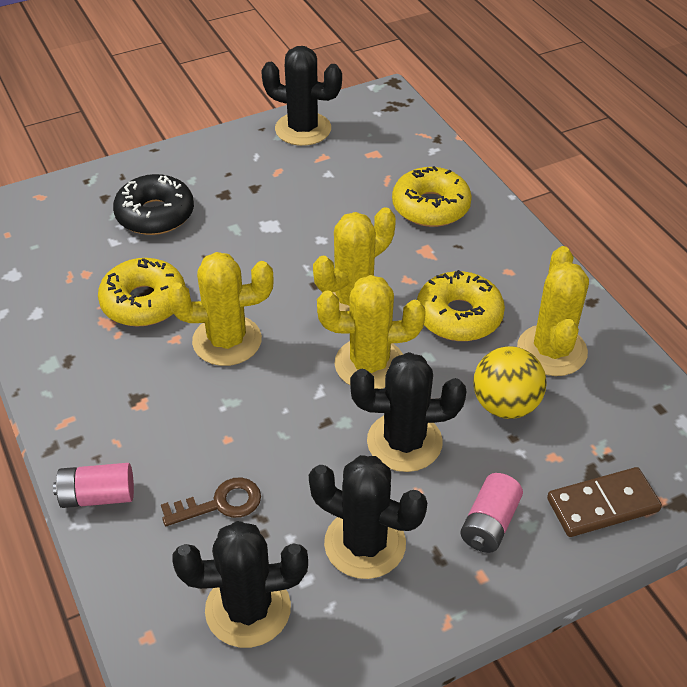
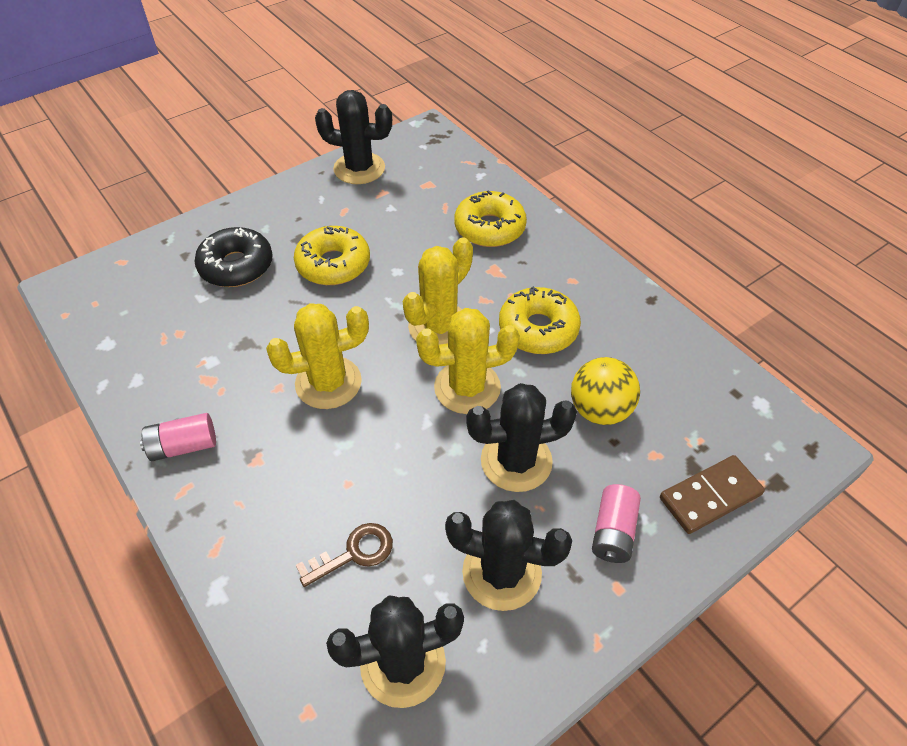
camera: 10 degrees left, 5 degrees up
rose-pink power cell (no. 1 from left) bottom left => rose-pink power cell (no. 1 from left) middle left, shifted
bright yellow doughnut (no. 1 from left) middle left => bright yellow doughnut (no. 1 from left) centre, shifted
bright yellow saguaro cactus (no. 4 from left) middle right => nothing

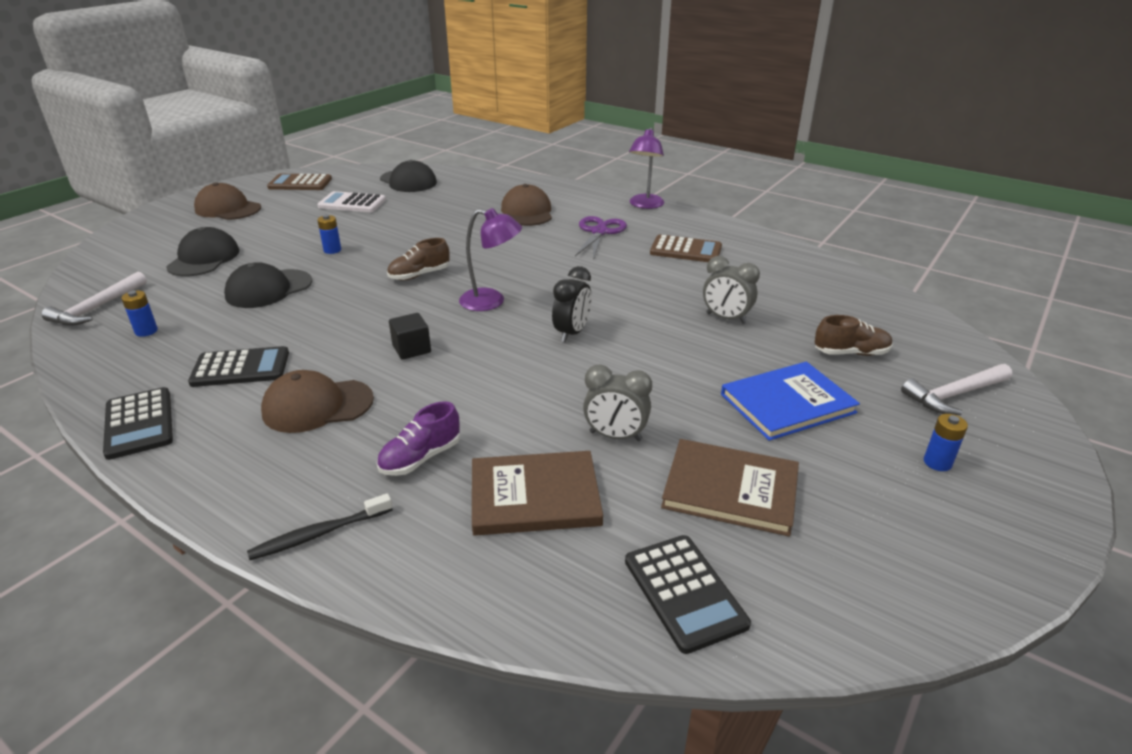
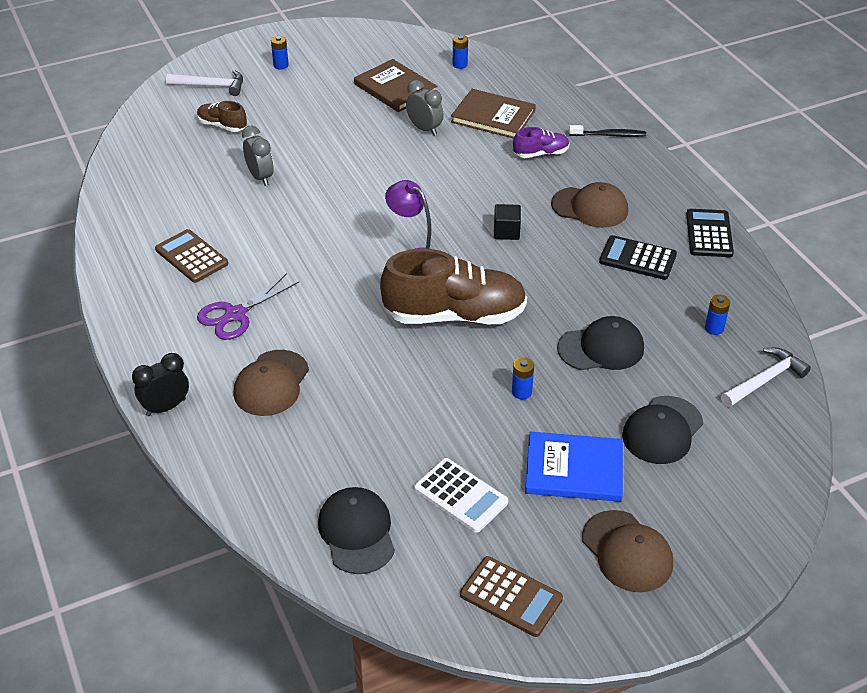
camera: 150 degrees left, 10 degrees up
black clock centre => black clock middle left, shifted
russet lace-up shoe (no. 1 from left in the first image) centre => russet lace-up shoe (no. 2 from left) centre, x2.12
black adding machine (no. 3 from left) bottom centre => cobalt power cell (no. 2 from left) top centre
cobalt book middle right => cobalt book bottom centre, shifted
royal purple reading lamp (no. 2 from left) top centre => nothing

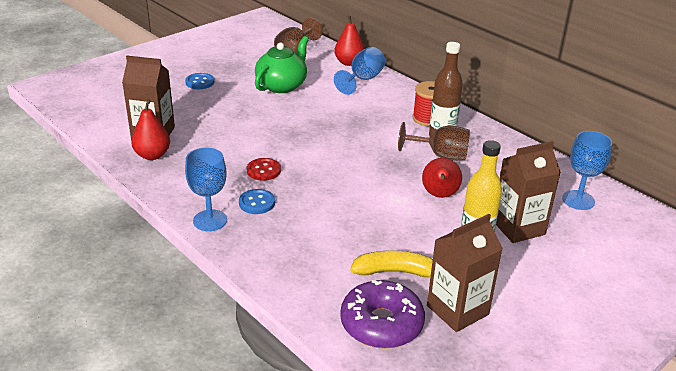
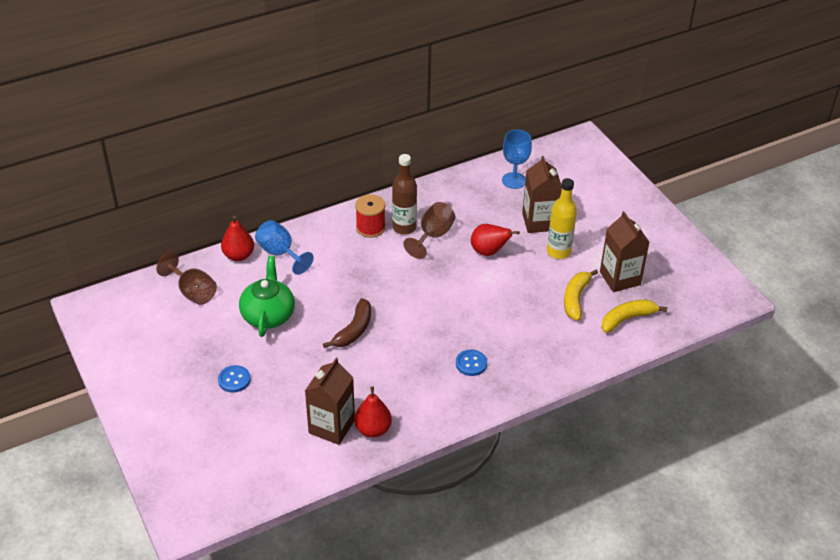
camera: 75 degrees left, 10 degrees up
green tea pot top centre => green tea pot middle left, 45 degrees clockwise
nothing => russet banana fruit centre
royal purple doughnut bottom centre => bright yellow banana fruit (no. 2 from left) middle right
cobalt wine glass (no. 1 from left) middle left => nothing
scarlet button centre => nothing

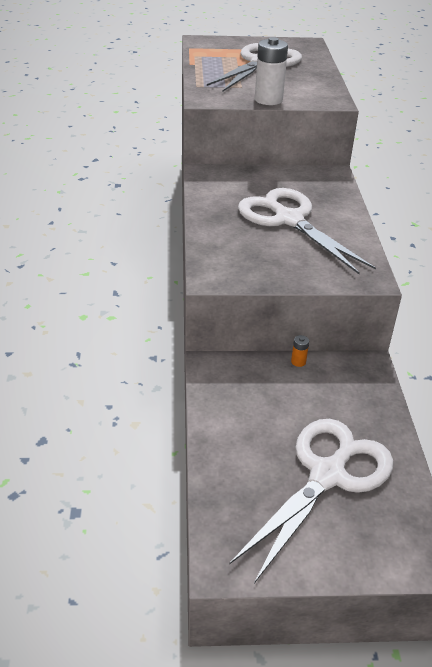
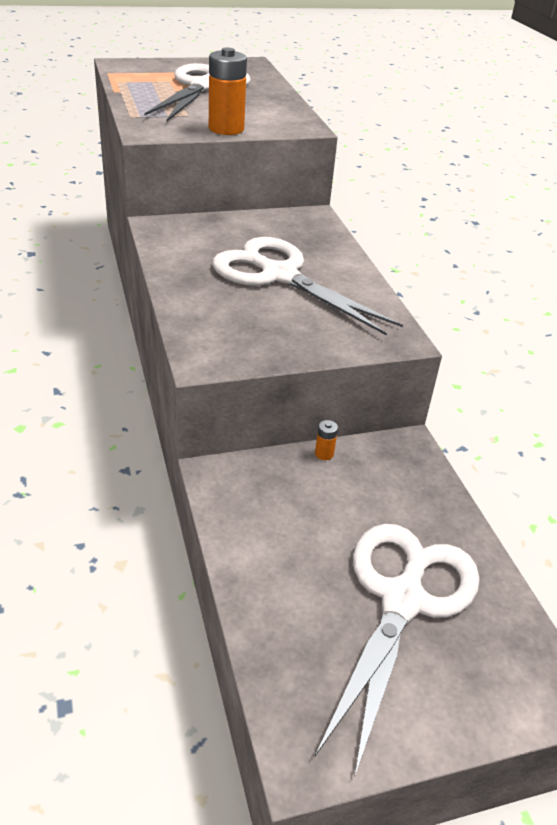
camera: 15 degrees left, 0 degrees up
snow-white power cell top centre => orange power cell (no. 1 from left) top centre

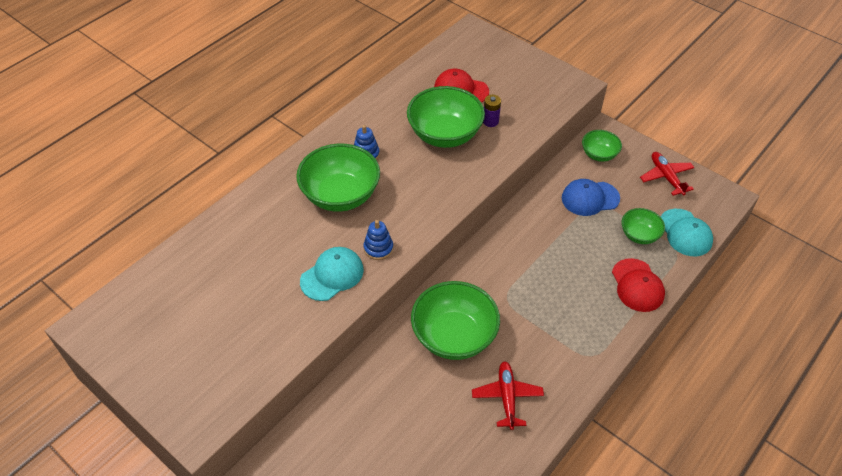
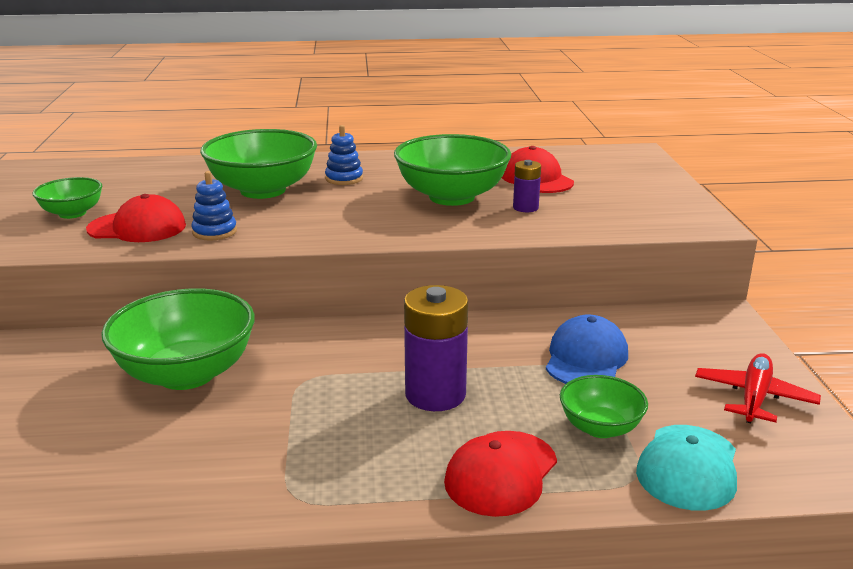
camera: 45 degrees right, 25 degrees down
green bowl (no. 4 from left in the first image) top right => green bowl (no. 1 from left) middle left, shifted
teal cap (no. 1 from left) centre => scarlet cap (no. 1 from left) middle left
nothing => royal purple power cell (no. 1 from left) centre
cobalt cap middle right, 75 degrees clockwise
scarlet plane (no. 1 from left) bottom centre => nothing

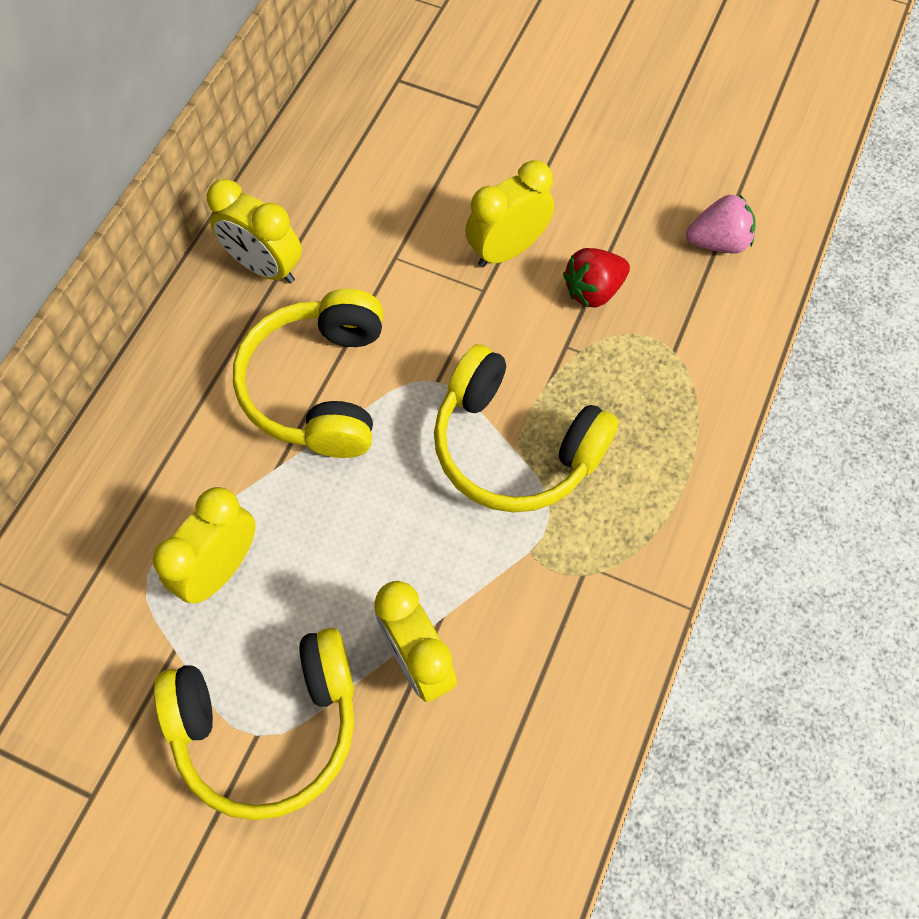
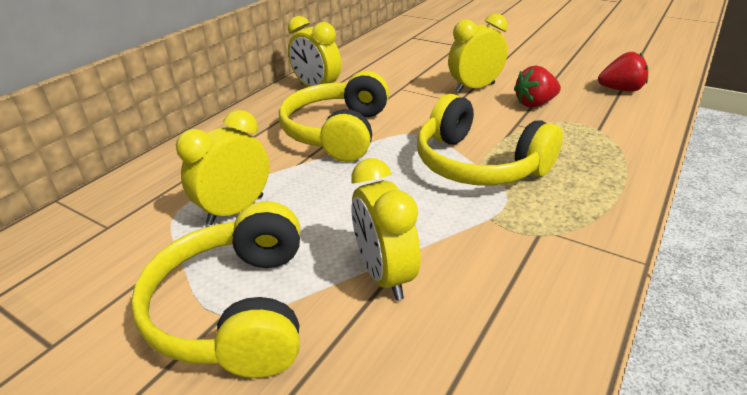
camera: 10 degrees right, 30 degrees down
bright yellow over-ear headphones (no. 1 from left) bottom left, 90 degrees clockwise
rose-pink toy strawberry top right => scarlet toy strawberry (no. 2 from left) top right

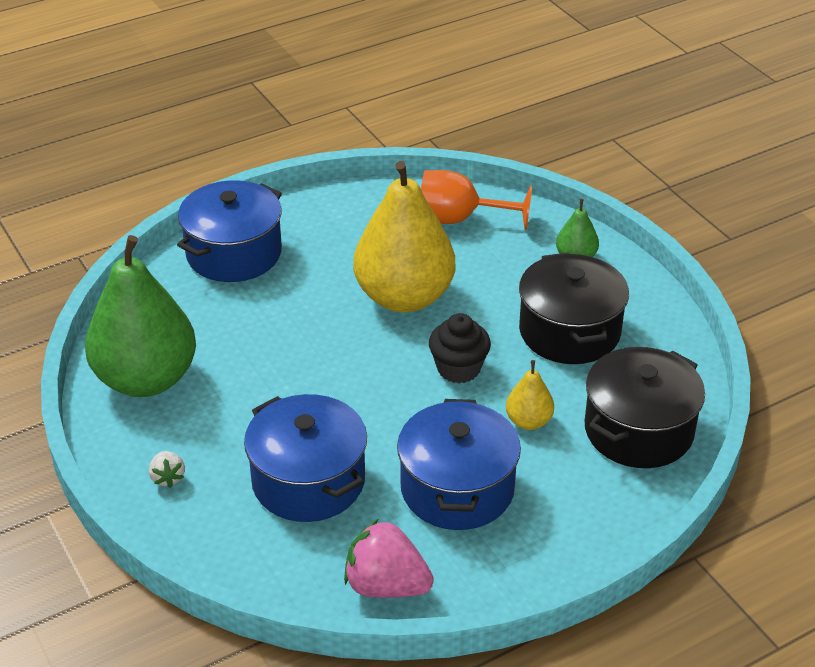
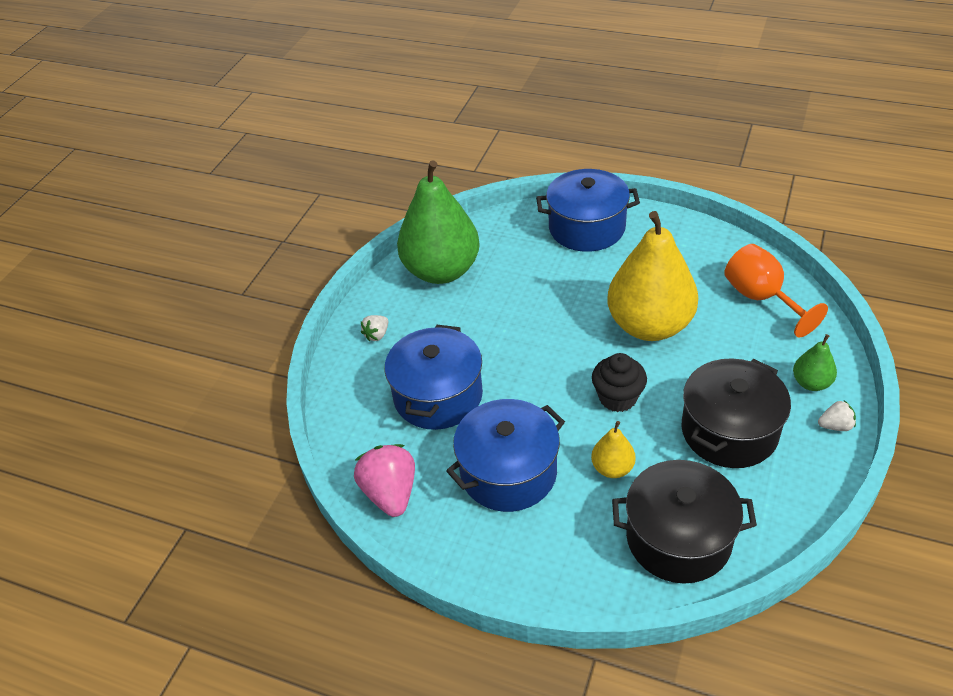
camera: 55 degrees right, 5 degrees up
nothing => snow-white toy strawberry (no. 2 from left) middle right

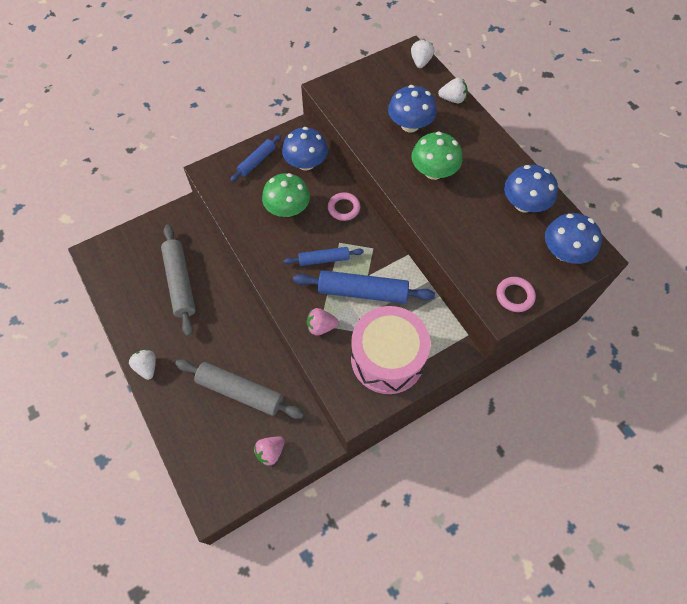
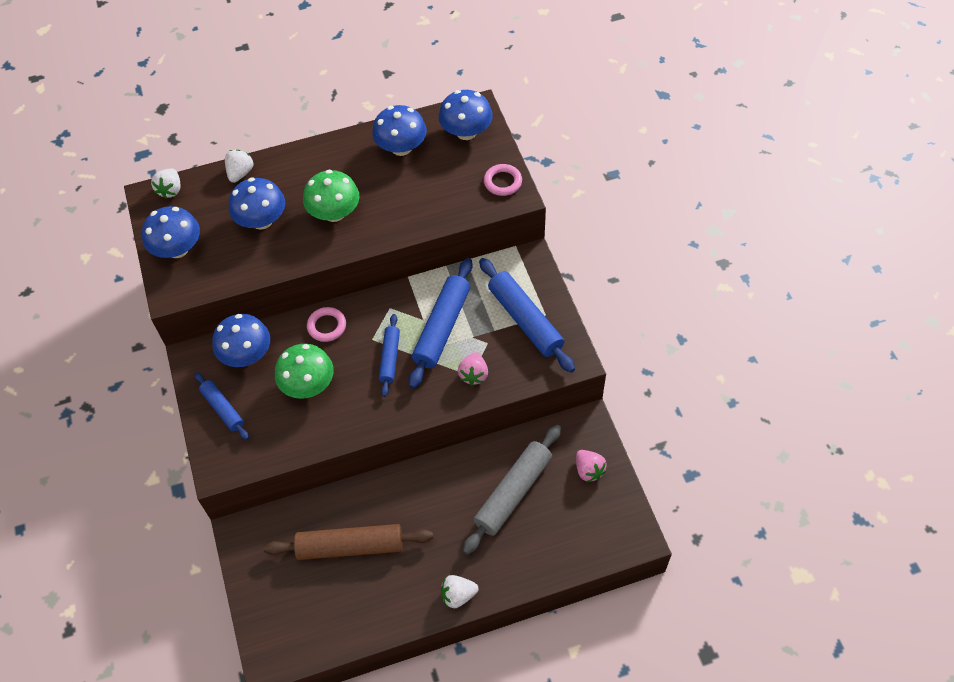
camera: 75 degrees left, 5 degrees down
nothing => cobalt fungus (no. 1 from left) middle left
snow-white toy strawberry (no. 2 from left in the first image) top centre => snow-white toy strawberry (no. 1 from left) top left, 105 degrees counterclockwise
grey pastry roller (no. 1 from left) middle left => russet pastry roller bottom centre
rose-pink drum centre => cobalt pastry roller (no. 4 from left) centre

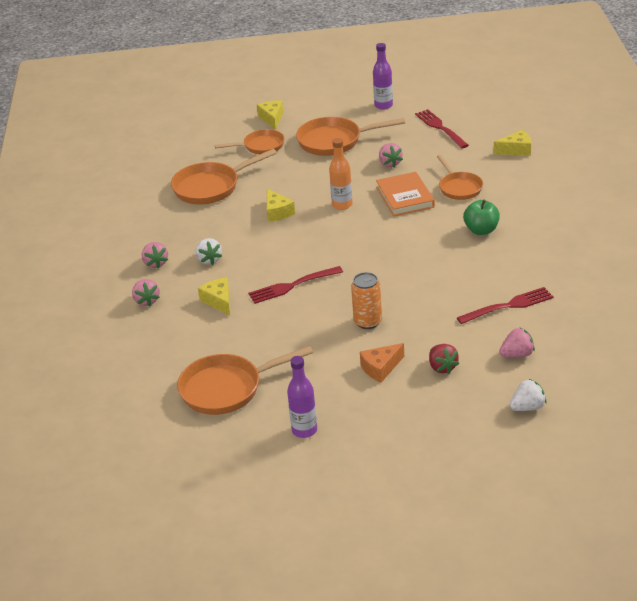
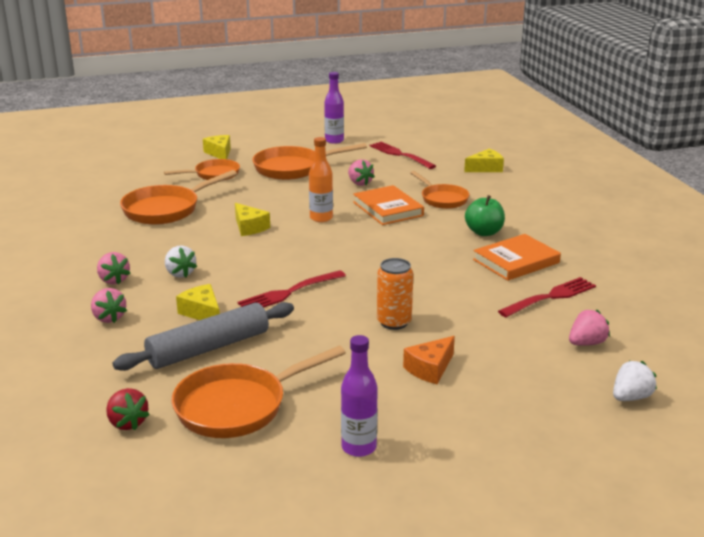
camera: 15 degrees left, 10 degrees down
scarlet toy strawberry middle right => scarlet toy strawberry bottom left, shifted
nothing => grey pastry roller middle left
nothing => orange book (no. 2 from left) middle right

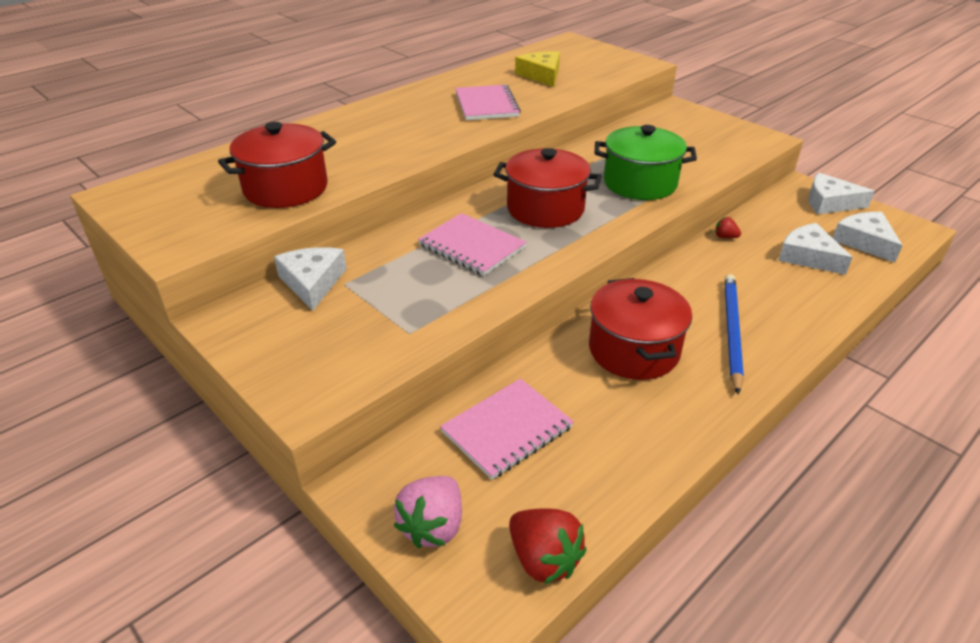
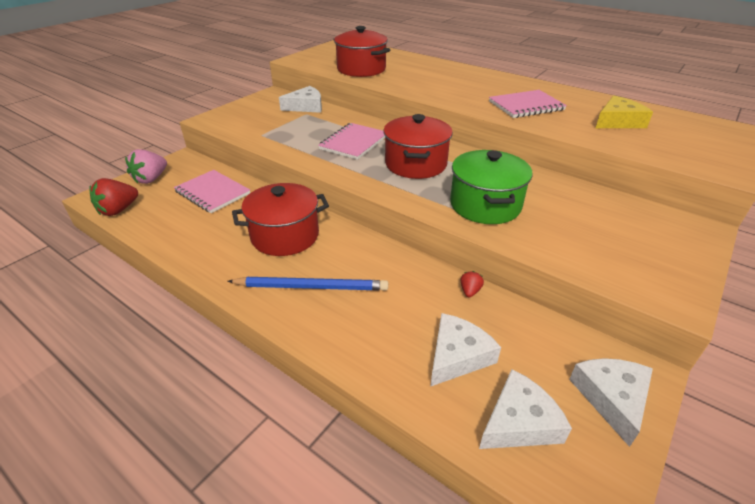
camera: 80 degrees right, 0 degrees up
rose-pink toy strawberry bottom centre => rose-pink toy strawberry top left, 75 degrees counterclockwise

